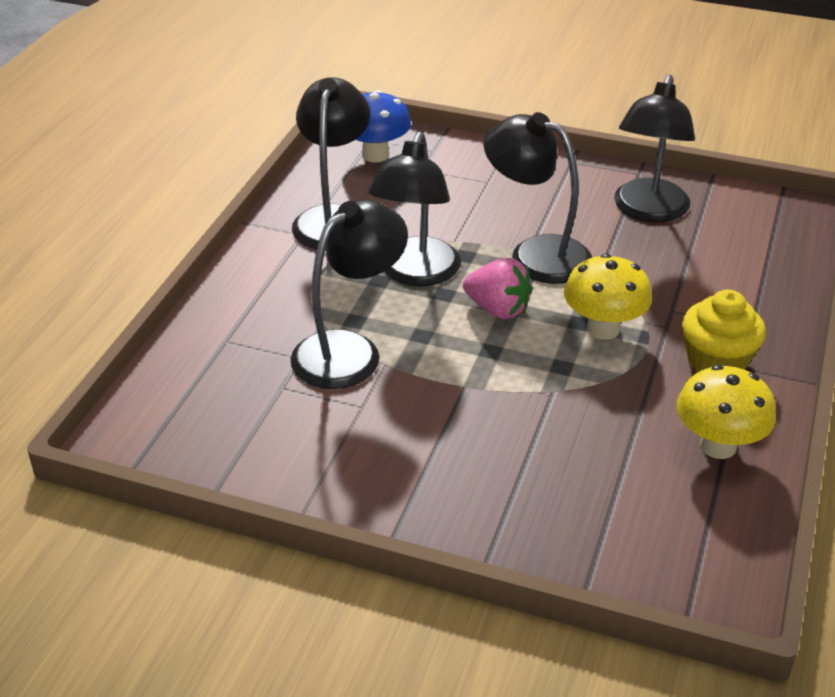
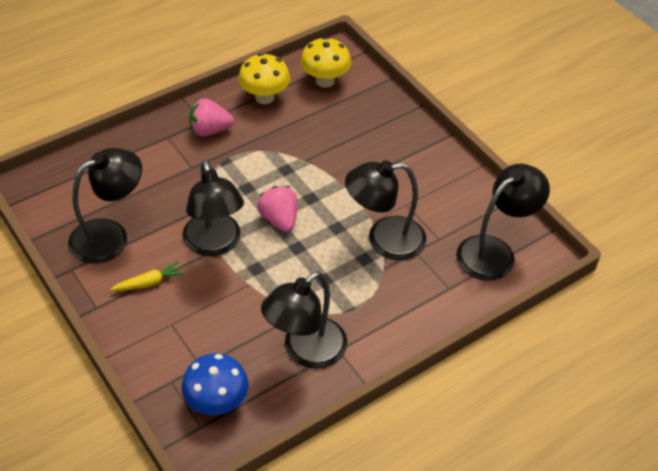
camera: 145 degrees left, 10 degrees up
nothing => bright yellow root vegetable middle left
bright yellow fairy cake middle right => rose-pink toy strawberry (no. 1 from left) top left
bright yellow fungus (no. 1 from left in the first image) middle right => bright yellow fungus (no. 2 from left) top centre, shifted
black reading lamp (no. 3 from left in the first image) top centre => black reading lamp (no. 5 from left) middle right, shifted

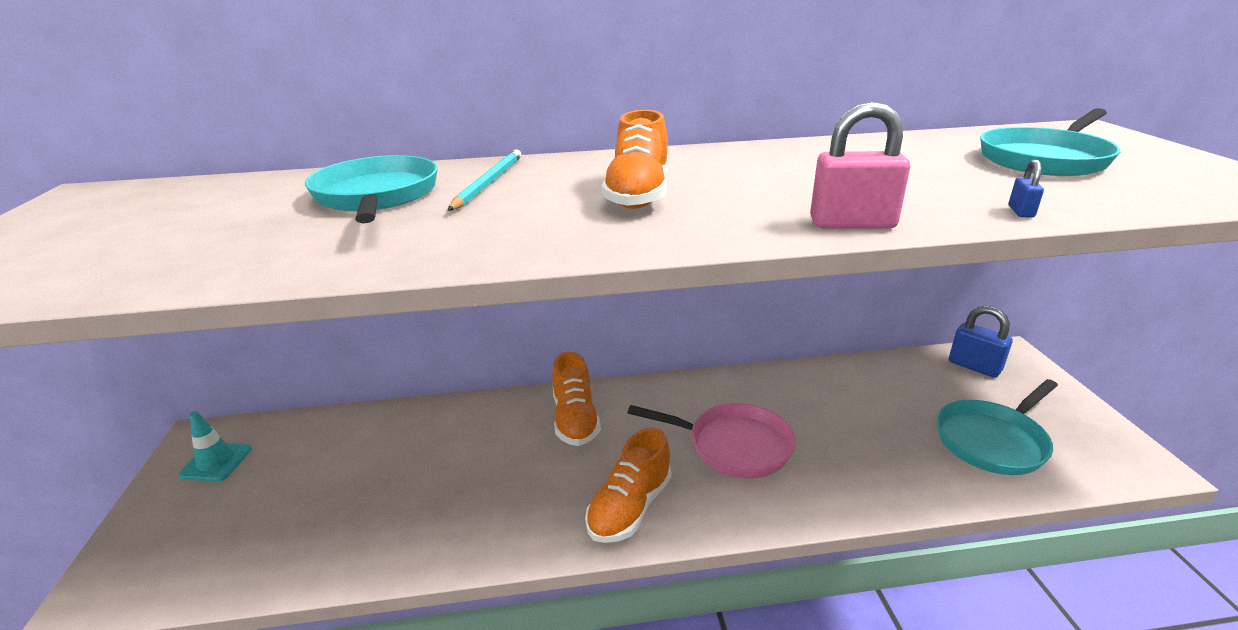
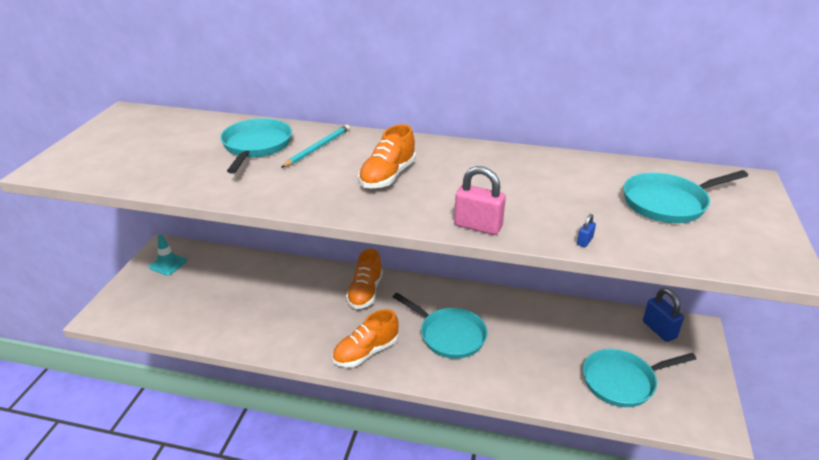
camera: 20 degrees right, 5 degrees up
rose-pink skillet bottom centre => teal skillet (no. 2 from left) bottom centre

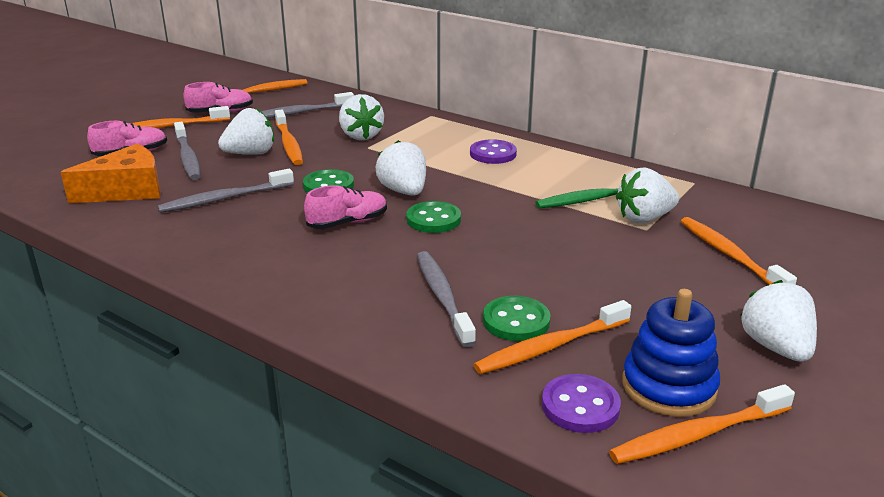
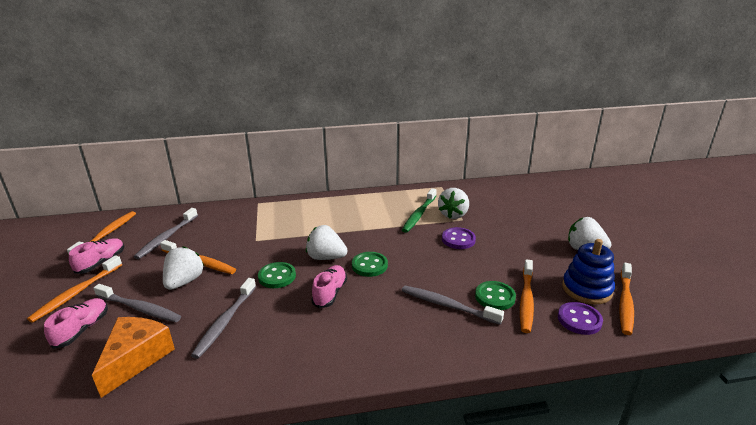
camera: 45 degrees left, 0 degrees up
royal purple button (no. 1 from left) top centre => royal purple button (no. 1 from left) centre, shifted
snow-white toy strawberry (no. 2 from left) top centre => nothing
orange tooth brush (no. 6 from left) middle right => nothing

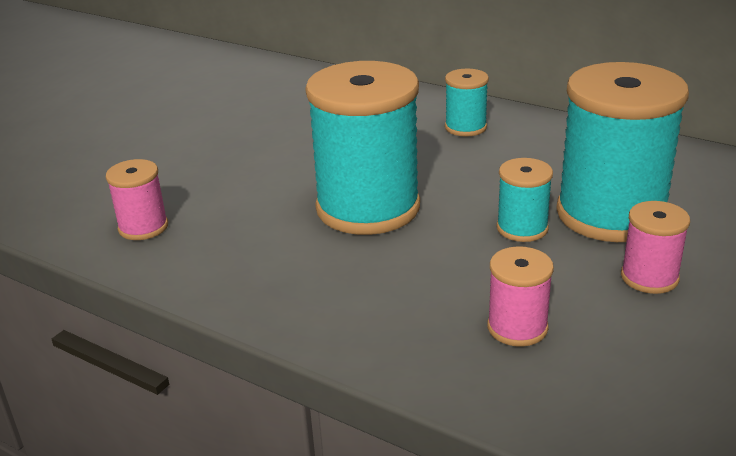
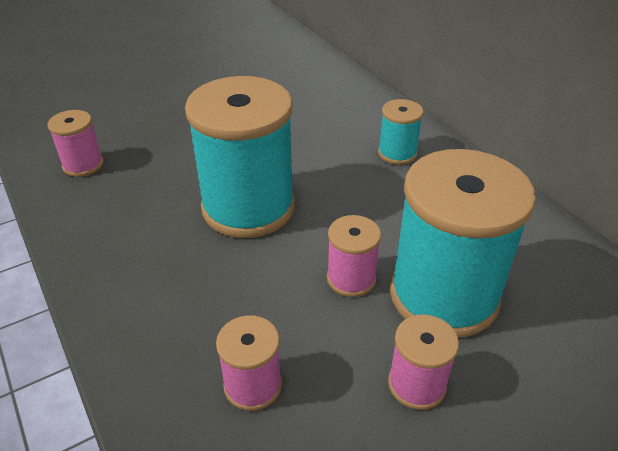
camera: 25 degrees right, 10 degrees up
teal bobbin (no. 3 from left) middle right => rose-pink bobbin (no. 3 from left) centre

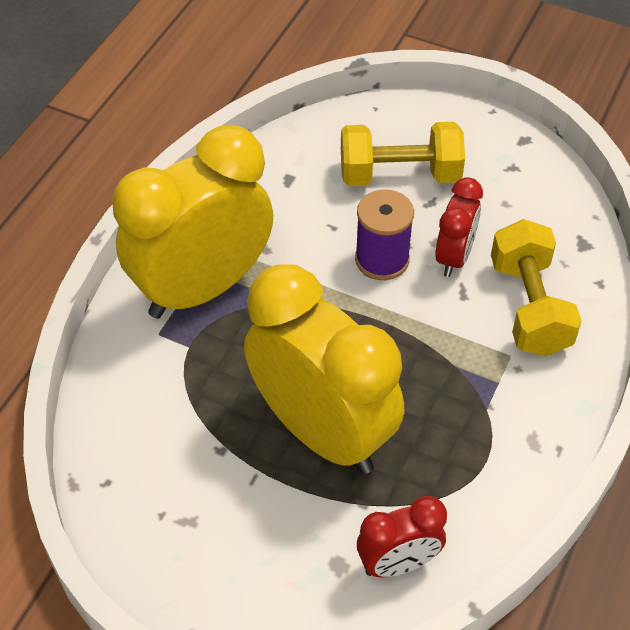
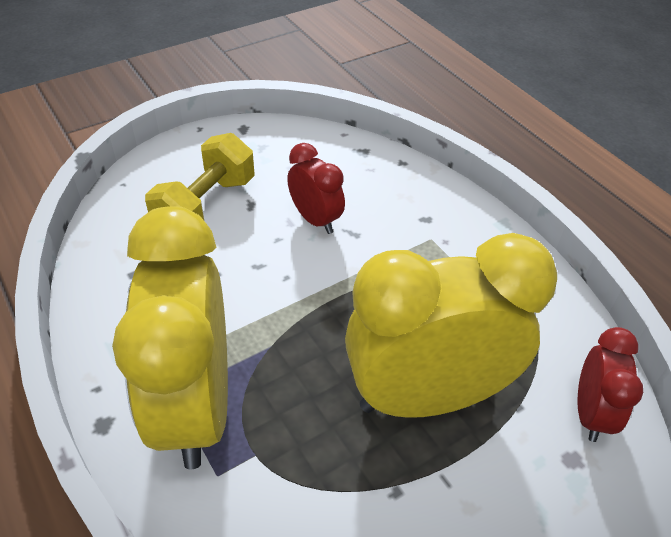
camera: 60 degrees left, 5 degrees down
royal purple bobbin centre => nothing
bright yellow hand weight (no. 2 from left) middle right => nothing

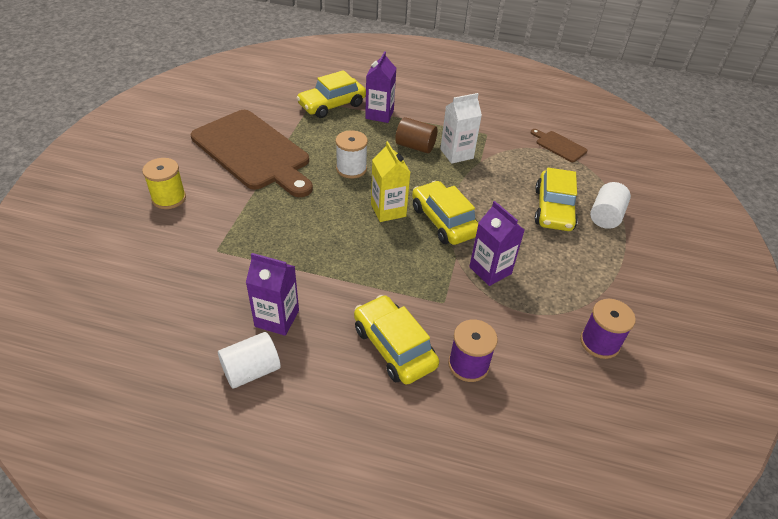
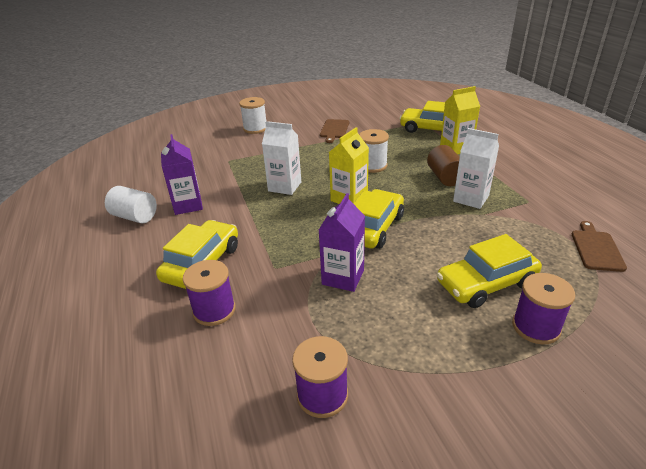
camera: 60 degrees right, 10 degrees down
bright yellow bobbin middle left => snow-white bobbin (no. 1 from left) top centre
nothing => snow-white juice carton (no. 1 from left) centre
russet cutting board (no. 1 from left) top left => russet cutting board (no. 1 from left) top centre, x0.41
royal purple juice carton (no. 2 from left) top centre => bright yellow juice carton (no. 2 from left) top right
snow-white cylinder (no. 2 from left) middle right => royal purple bobbin (no. 3 from left) middle right

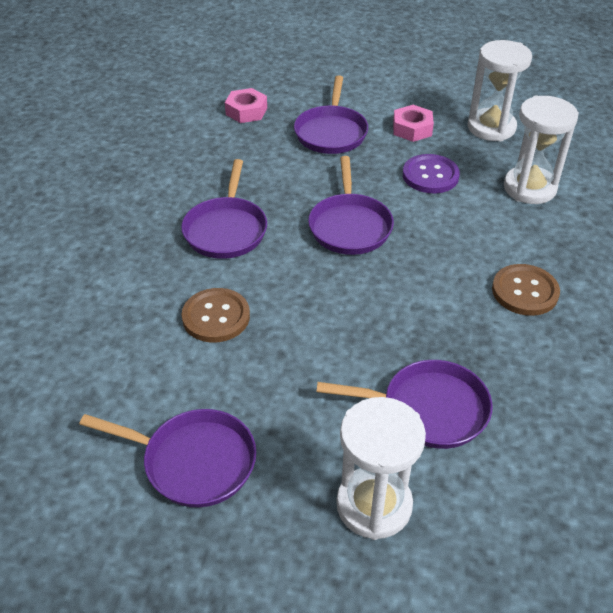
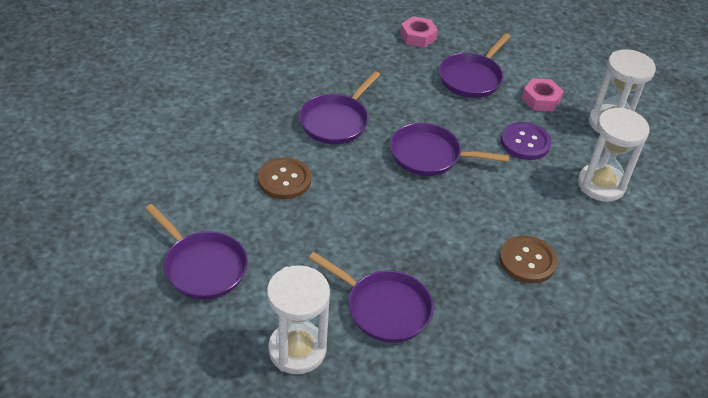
camera: 25 degrees right, 0 degrees up
royal purple skillet (no. 4 from left) centre, 75 degrees clockwise

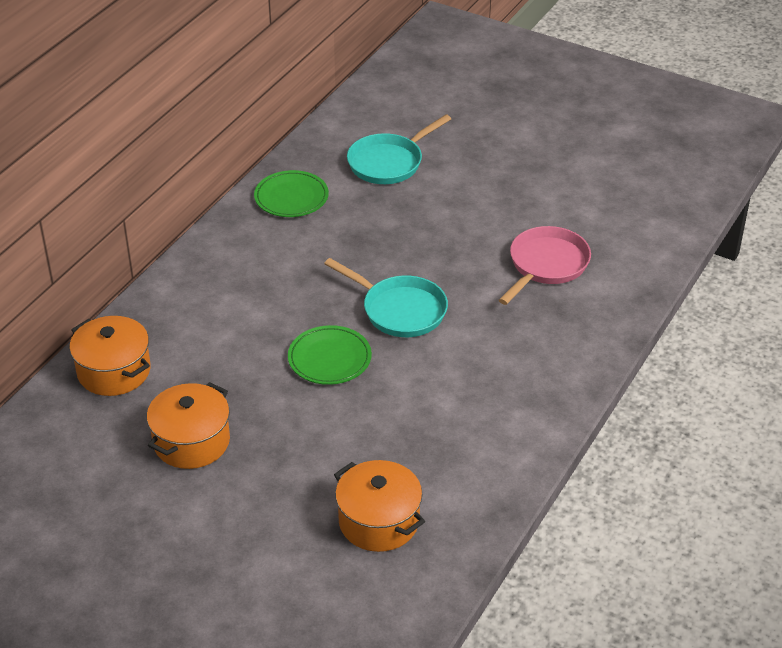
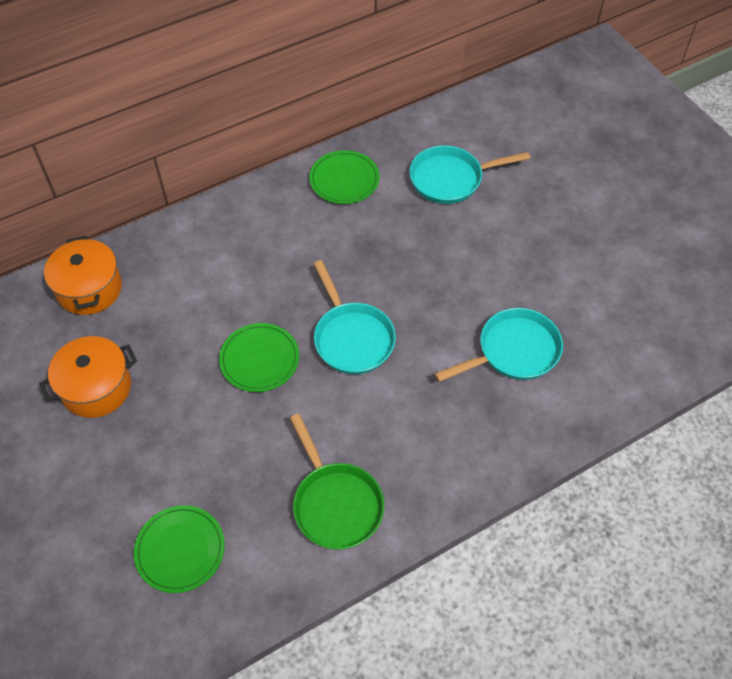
camera: 30 degrees right, 15 degrees up
orange stockpot (no. 3 from left) bottom centre => green plate (no. 1 from left) bottom left
nothing => green skillet bottom centre
rose-pink skillet middle right => teal skillet (no. 3 from left) middle right

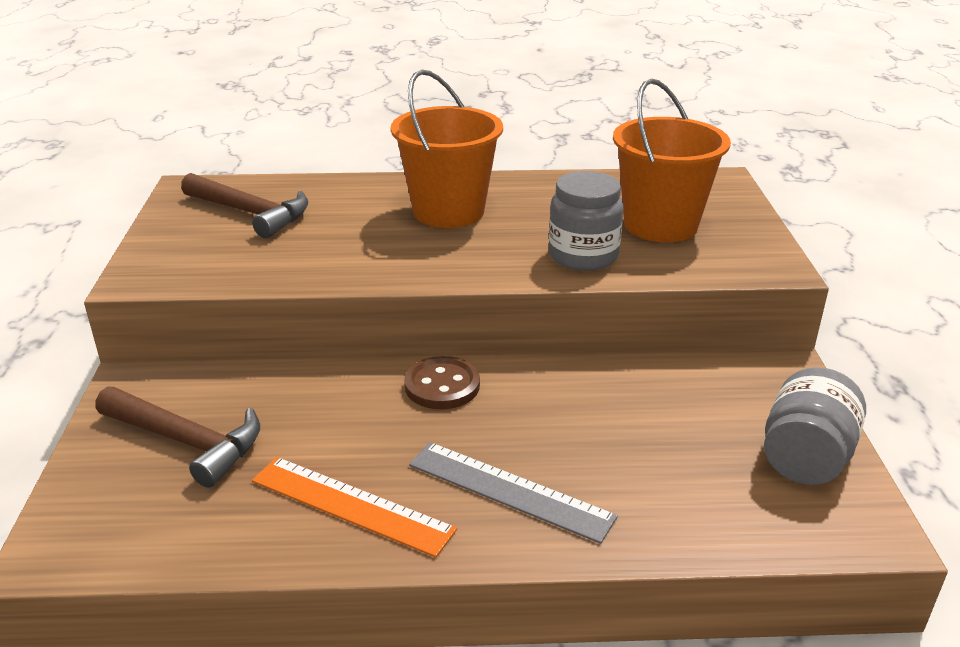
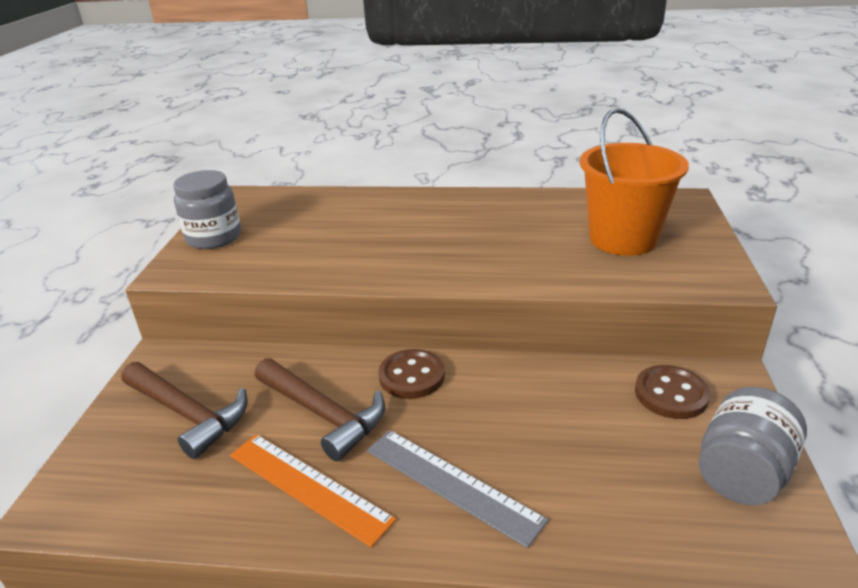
camera: 10 degrees right, 0 degrees up
grey jam jar (no. 1 from left) centre => grey jam jar (no. 1 from left) middle left, shifted
russet claw hammer (no. 2 from left) top left => russet claw hammer (no. 2 from left) bottom centre, shifted
nothing => russet button (no. 2 from left) bottom right
orange sand bucket (no. 1 from left) top centre => nothing

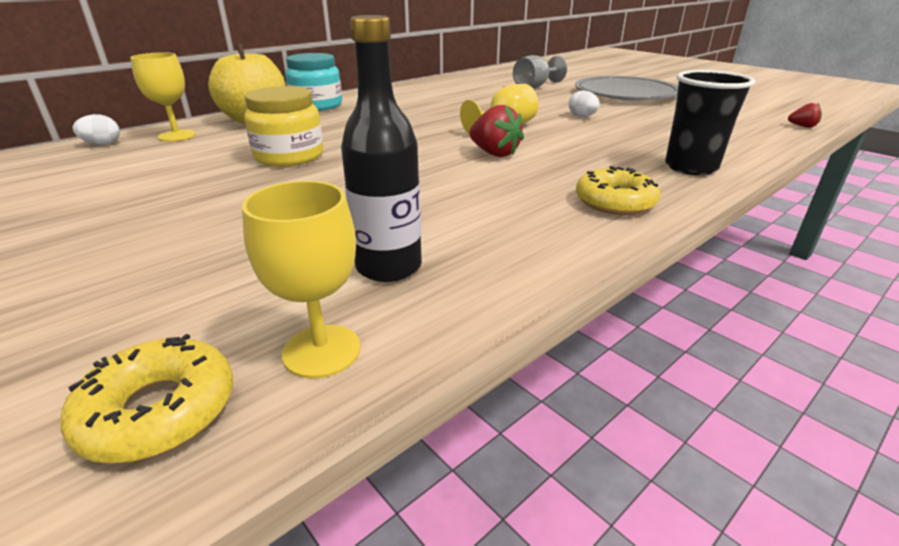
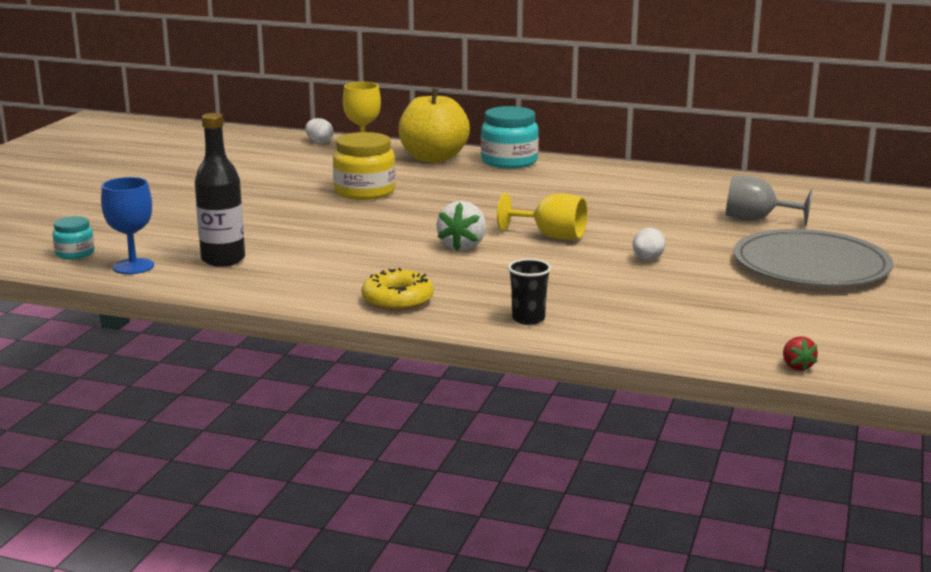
camera: 60 degrees right, 10 degrees down
bright yellow doughnut (no. 1 from left) bottom left => teal jam jar (no. 1 from left) middle left
bright yellow wine glass (no. 2 from left) centre => cobalt wine glass middle left
scarlet toy strawberry (no. 1 from left) top centre => snow-white toy strawberry centre
black tumbler top right => black tumbler centre, x0.60

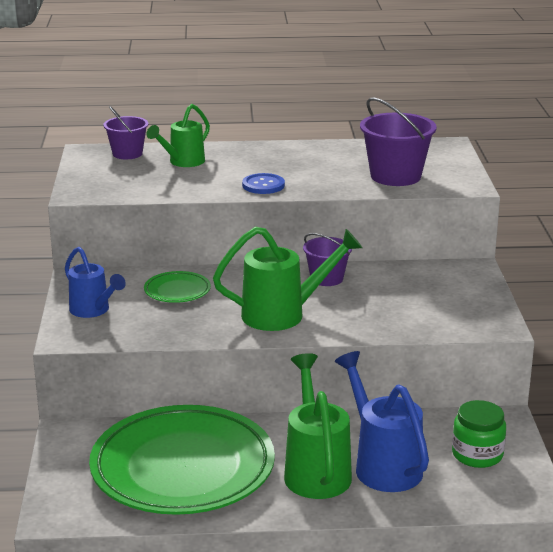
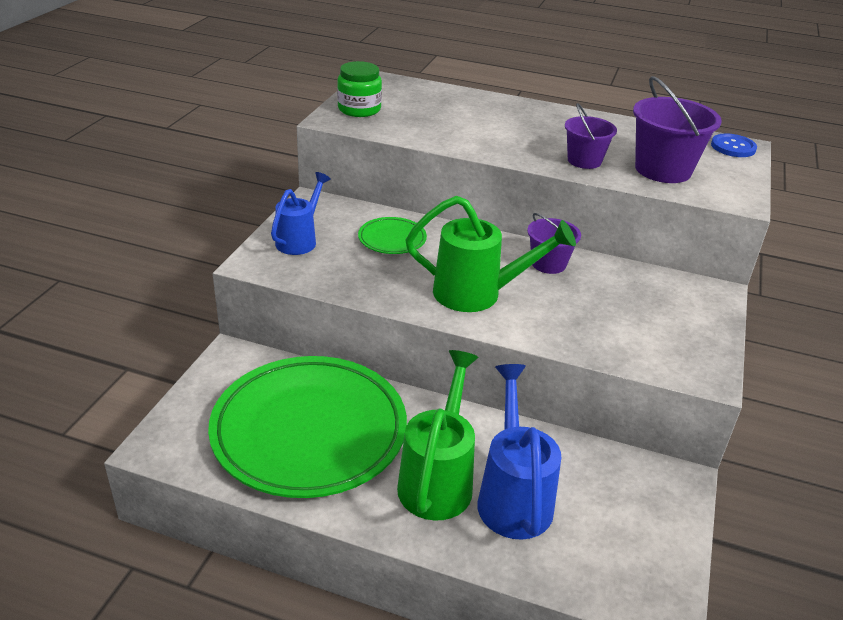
camera: 20 degrees right, 10 degrees up
cobalt watering pot (no. 1 from left) middle left => cobalt watering pot (no. 1 from left) centre, 135 degrees counterclockwise
green jam jar bottom right => green jam jar top centre, shifted
royal purple sand bucket (no. 1 from left in the first image) top left => royal purple sand bucket (no. 2 from left) top right, shifted
cobalt button top centre => cobalt button top right, shifted
green watering pot (no. 1 from left) top left => nothing

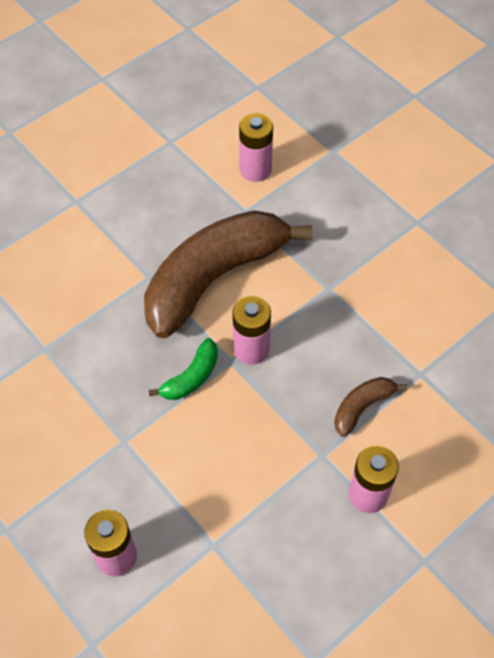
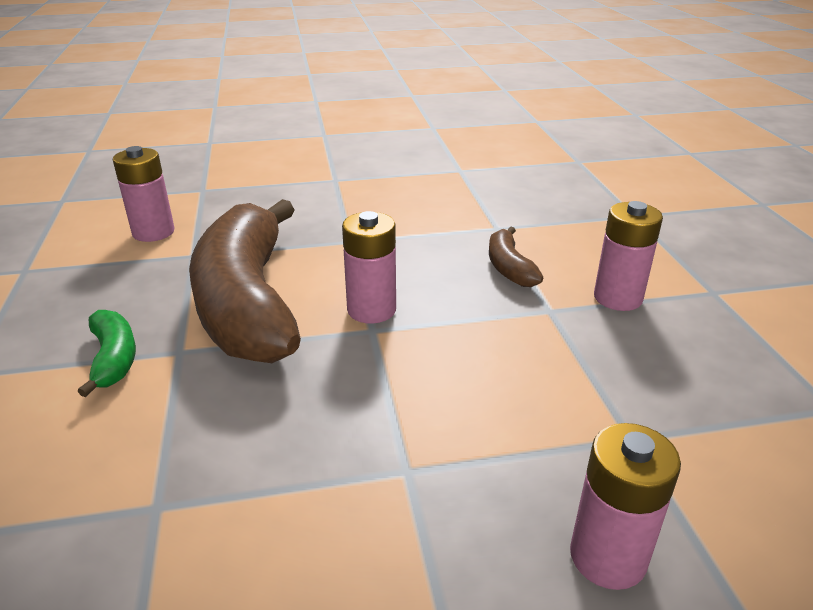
camera: 60 degrees left, 25 degrees down
green banana fruit centre => green banana fruit middle left, shifted

